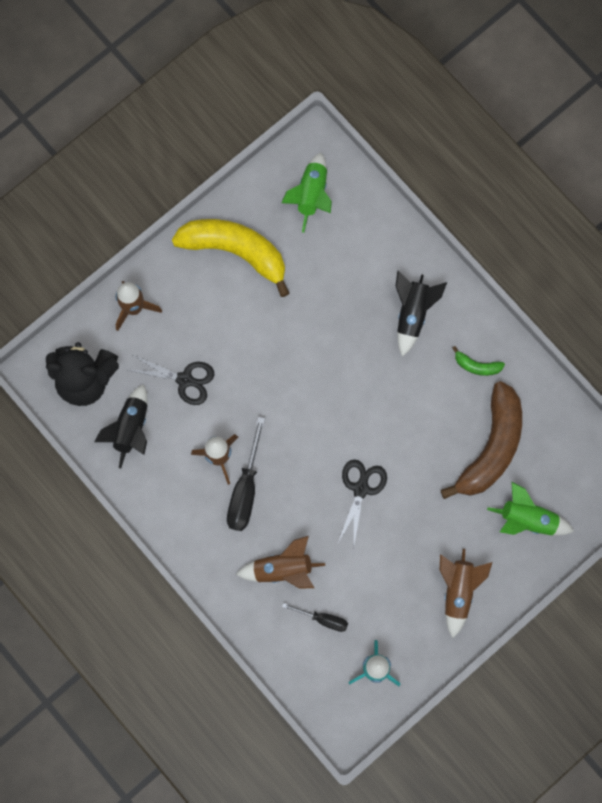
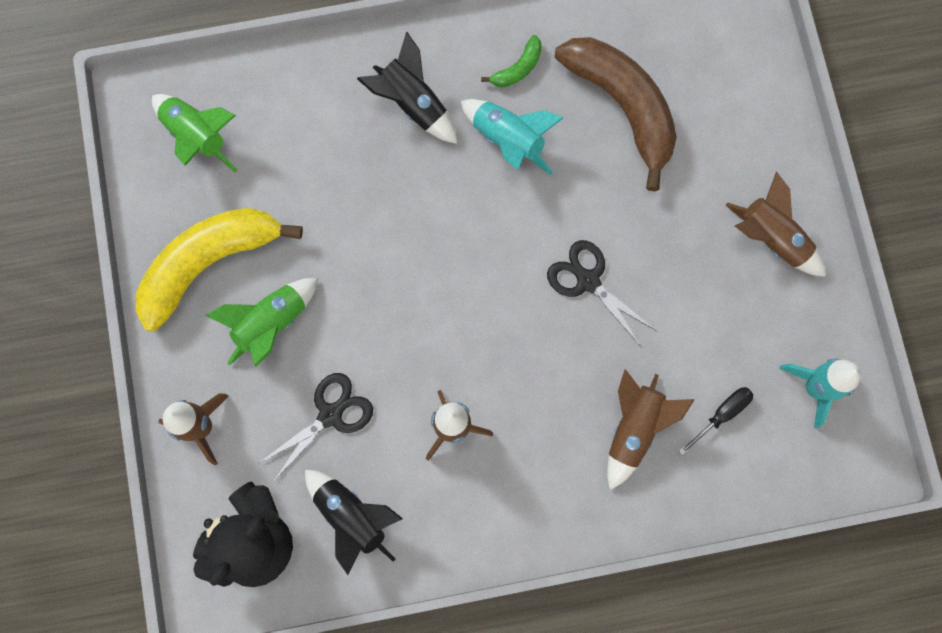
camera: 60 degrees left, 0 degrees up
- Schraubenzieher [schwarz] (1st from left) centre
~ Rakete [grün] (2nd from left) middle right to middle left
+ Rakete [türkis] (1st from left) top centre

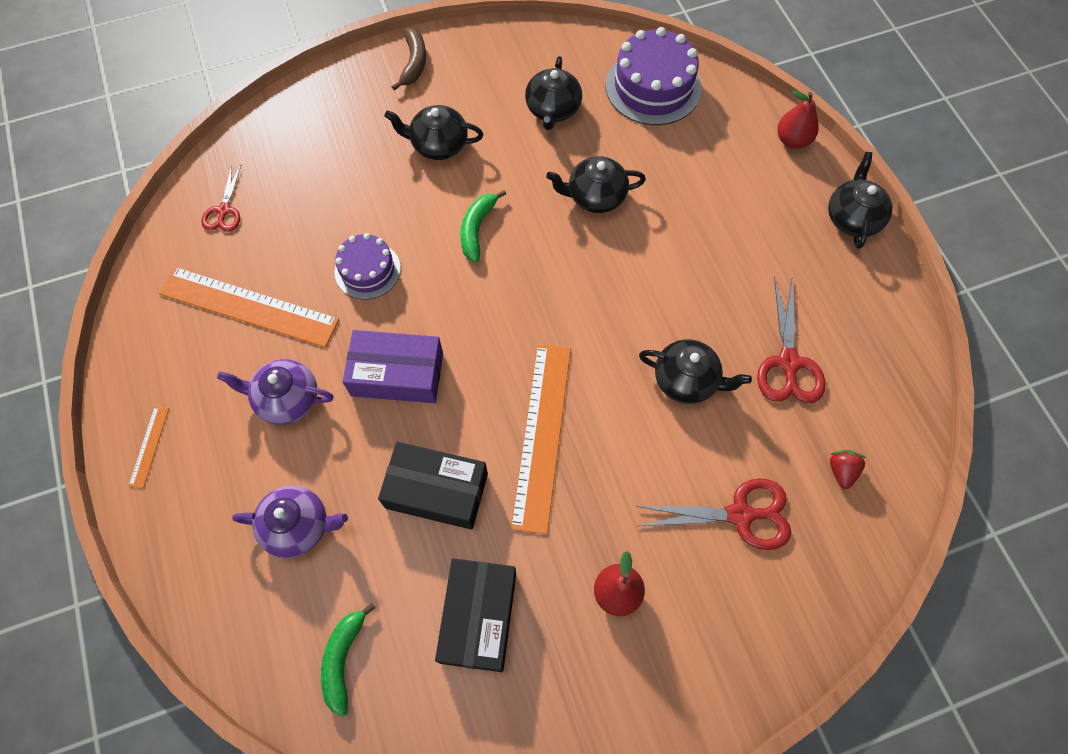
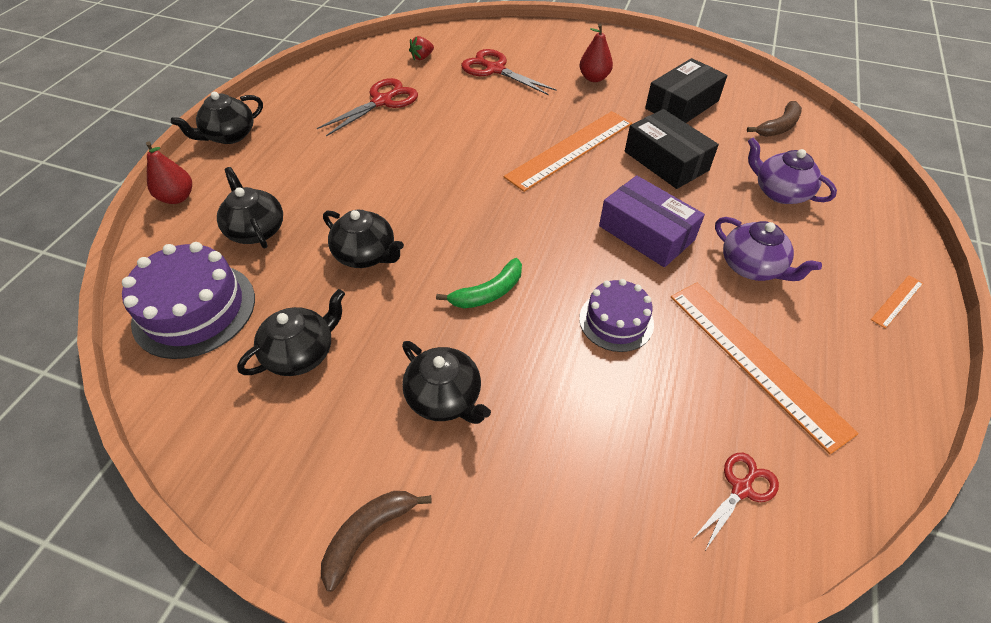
camera: 140 degrees left, 15 degrees down
~ Teekanne [schwarz] (4th from left in the first image) centre to Teekanne [schwarz] (2nd from left) middle left
~ Banane [grün] (1st from left) bottom left to Banane [braun] (2nd from left) top right

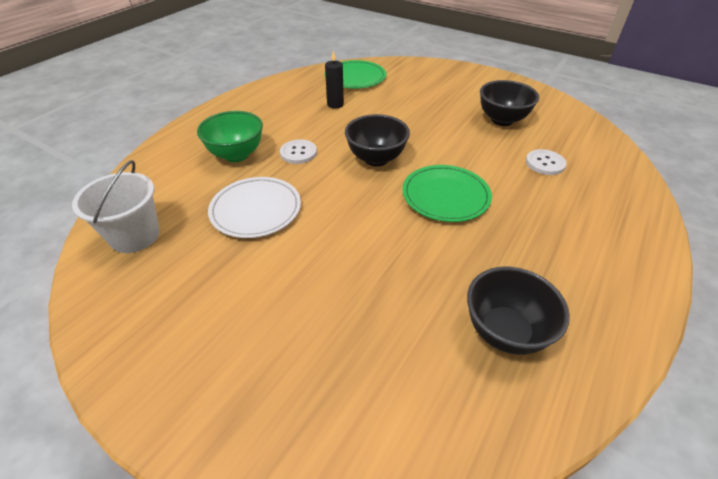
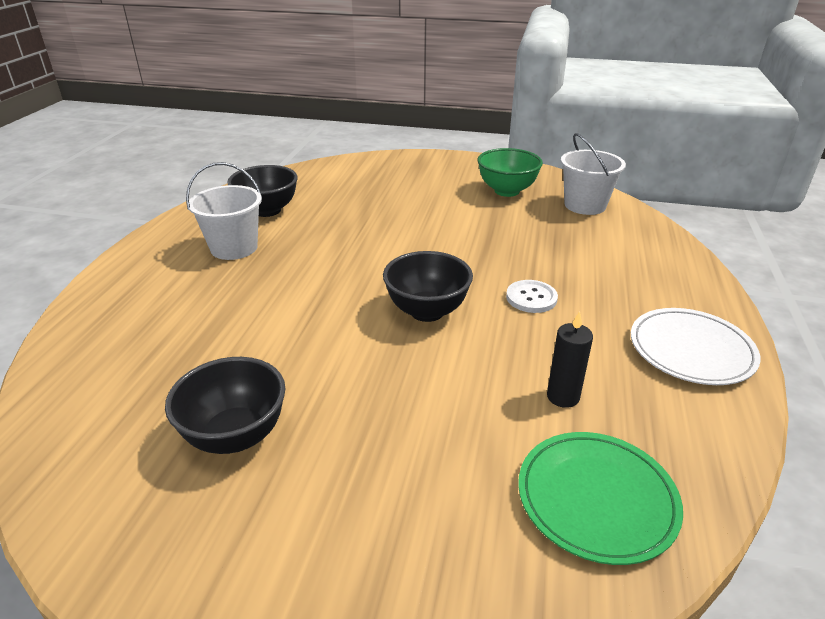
camera: 160 degrees right, 10 degrees down
~ Schüssel [grün] top left to top centre
- Knopf [weiß] (2nd from left) middle right
- Teller [grün] (2nd from left) centre
~ Teller [weiß] centre to middle right
+ Eimer [weiß] (1st from left) middle left

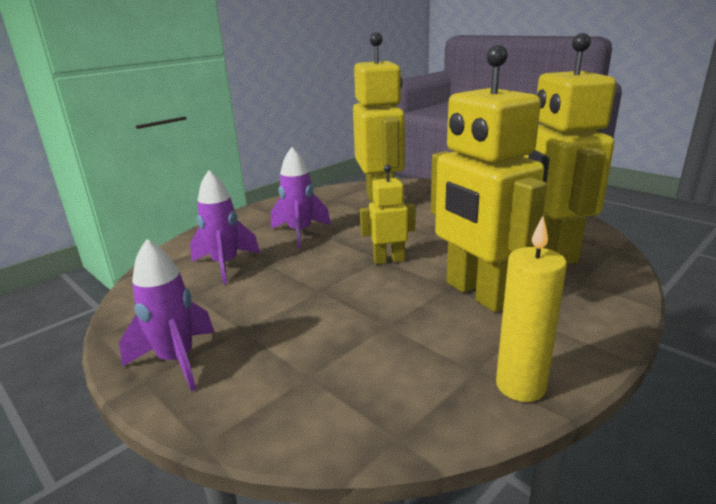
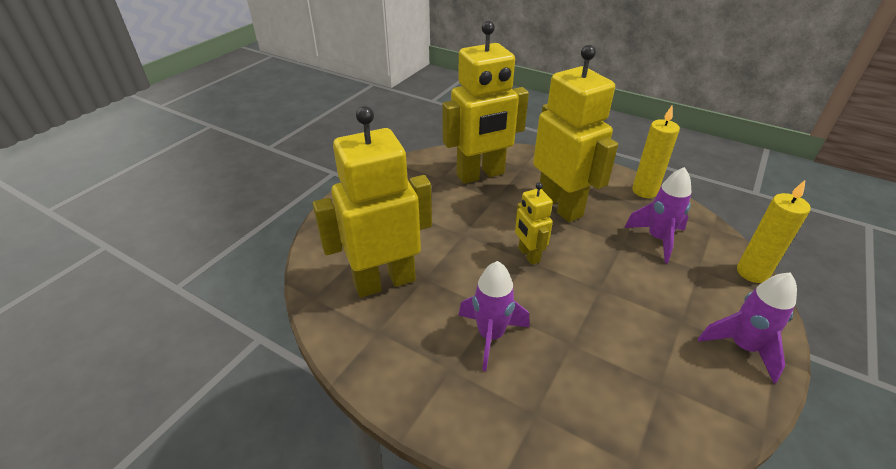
camera: 105 degrees left, 15 degrees up
~ Roboter [gelb] (3rd from left in the first image) middle right = top centre 75 degrees counterclockwise
~ Rakete [lila] (2nd from left) middle left to middle right
+ Kerze [gelb] (2nd from left) middle right

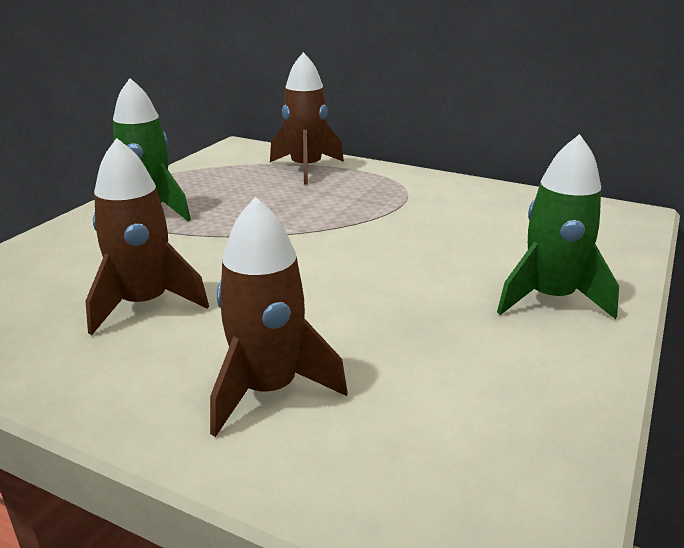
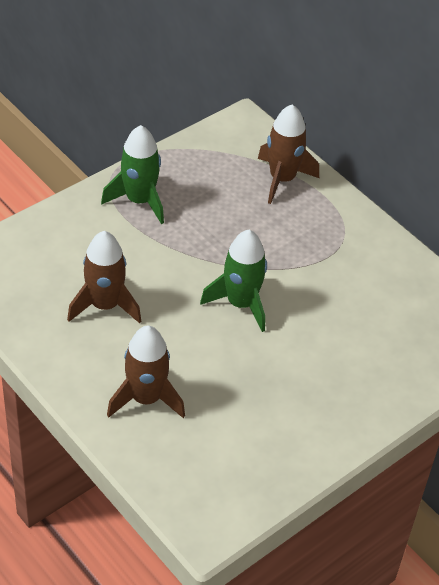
camera: 20 degrees right, 20 degrees up
~ Rakete [grün] (2nd from left) middle right to centre

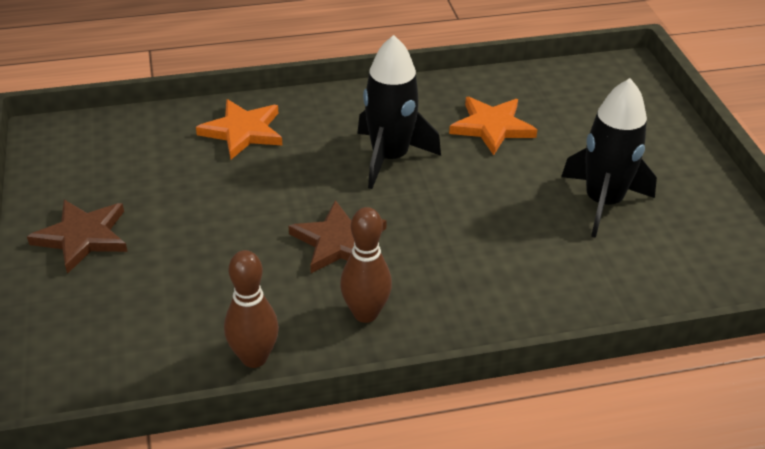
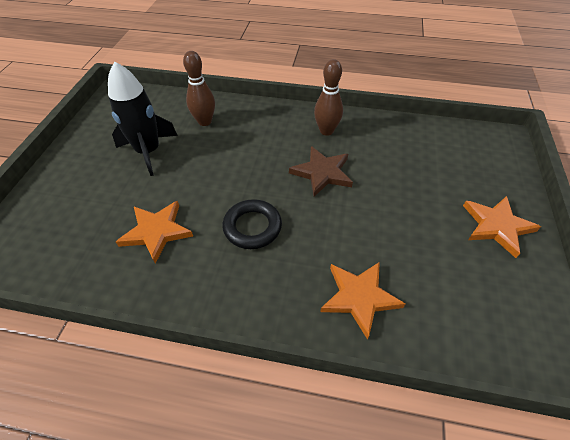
camera: 155 degrees left, 10 degrees up
~ Rakete [schwarz] (1st from left) top centre to Ring [schwarz] centre
~ Stern [braun] (1st from left) middle left to Stern [orange] (3rd from left) middle right
~ Bowlingkegel [braun] (1st from left) bottom left to top centre

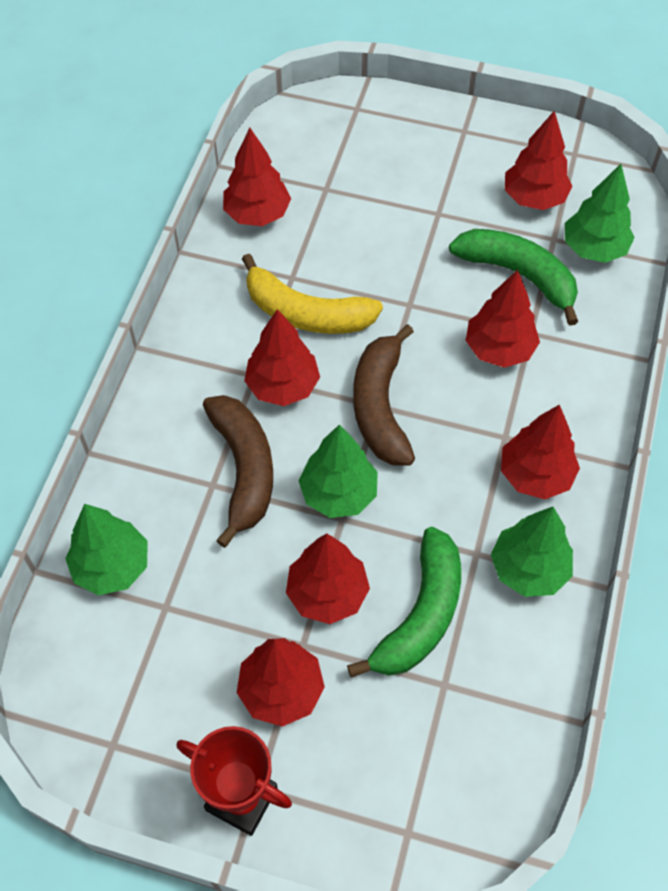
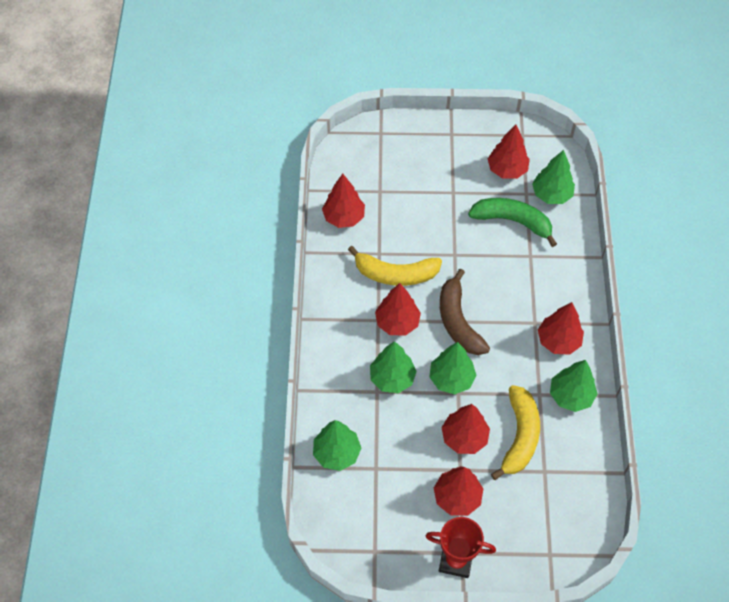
camera: 15 degrees left, 0 degrees up
- Baum [rot] (5th from left) middle right
~ Banane [braun] (1st from left) centre to Baum [grün] (2nd from left) centre
~ Banane [grün] (1st from left) bottom centre to Banane [gelb] (2nd from left) bottom right

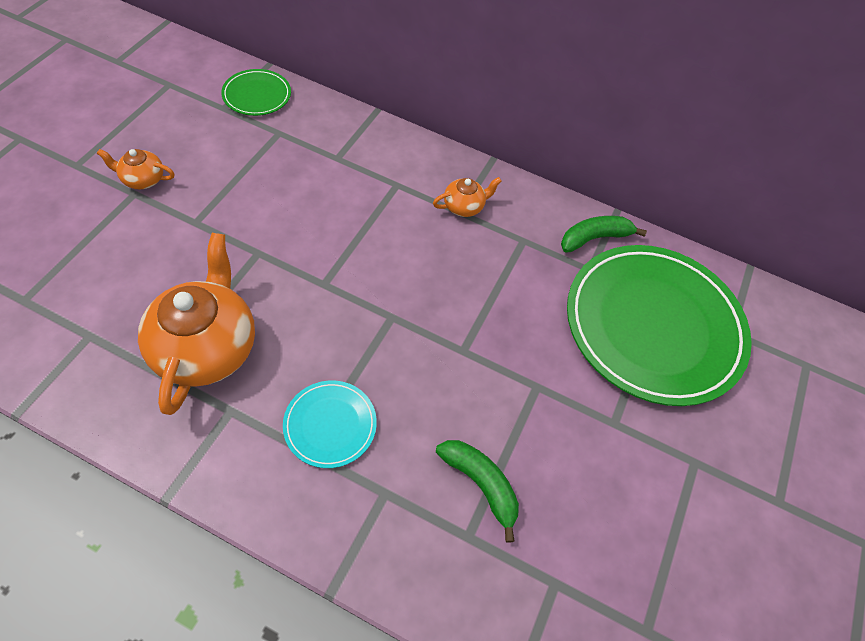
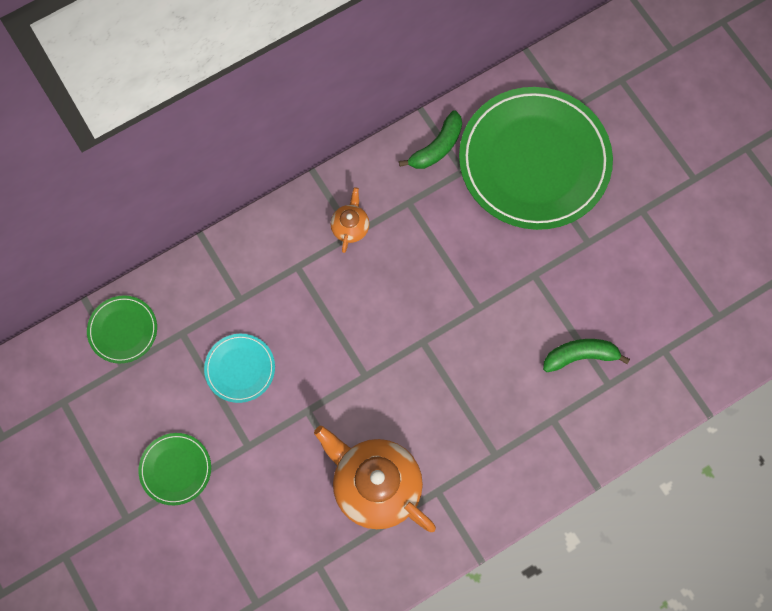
camera: 50 degrees left, 15 degrees up
~ Teekanne [orange] (1st from left) top left to Teller [grün] (2nd from left) bottom left
~ Banane [grün] (2nd from left in the first image) middle right = top centre 150 degrees counterclockwise
~ Teller [türkis] centre to middle left

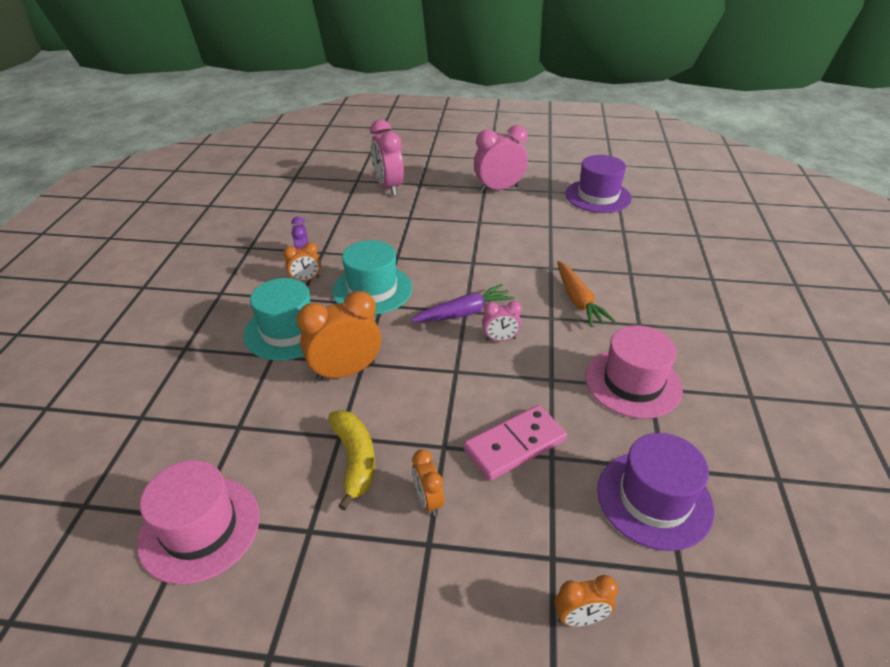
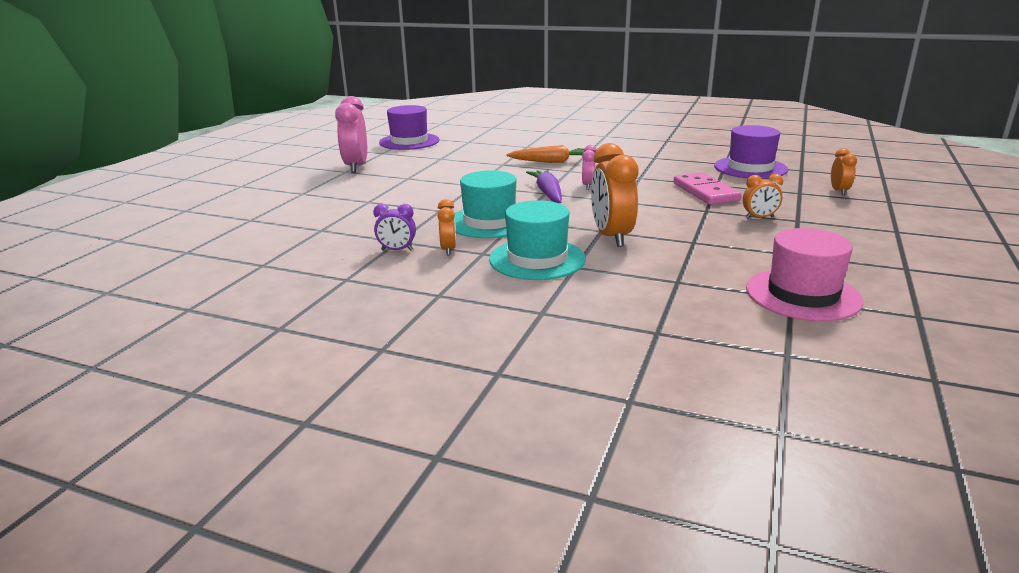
camera: 75 degrees left, 15 degrees down
- Wecker [rosa] (1st from left) top centre
- Hut [rosa] (2nd from left) middle right
- Banane [gelb] bottom centre

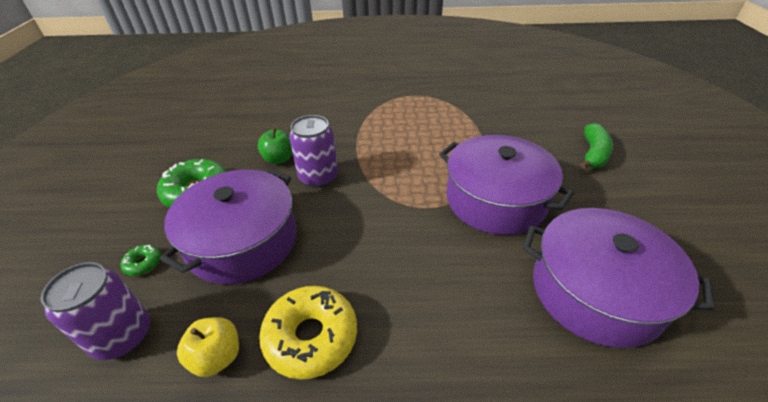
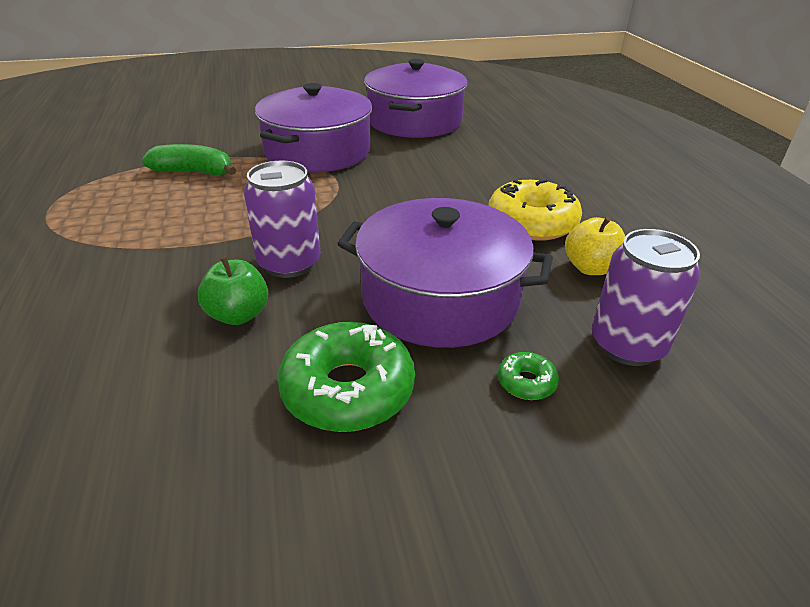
camera: 105 degrees left, 5 degrees down
~ Banane [grün] middle right to top left

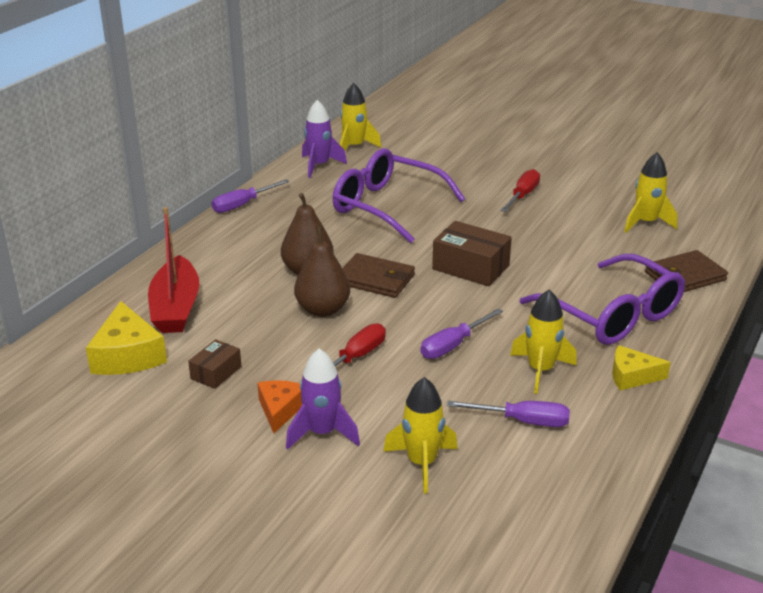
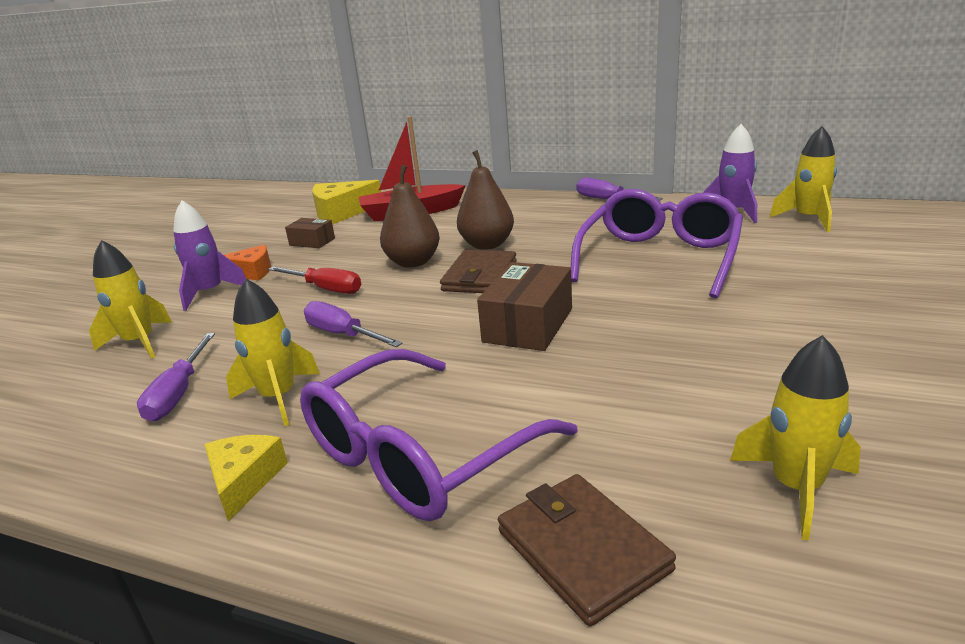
camera: 85 degrees right, 5 degrees down
- Schraubenzieher [rot] (2nd from left) top right

